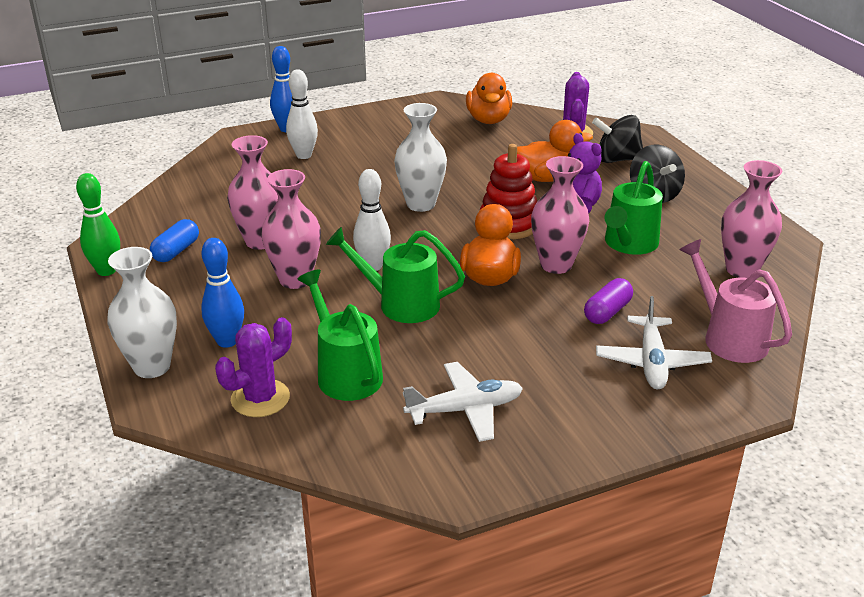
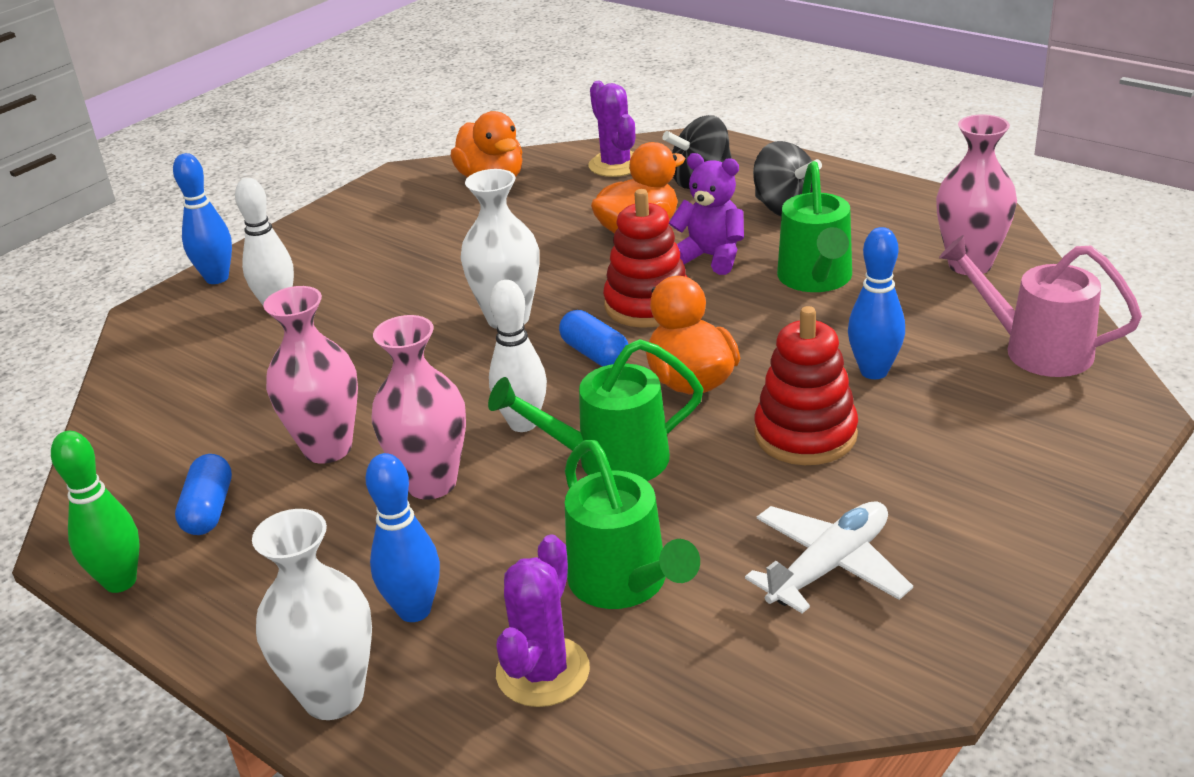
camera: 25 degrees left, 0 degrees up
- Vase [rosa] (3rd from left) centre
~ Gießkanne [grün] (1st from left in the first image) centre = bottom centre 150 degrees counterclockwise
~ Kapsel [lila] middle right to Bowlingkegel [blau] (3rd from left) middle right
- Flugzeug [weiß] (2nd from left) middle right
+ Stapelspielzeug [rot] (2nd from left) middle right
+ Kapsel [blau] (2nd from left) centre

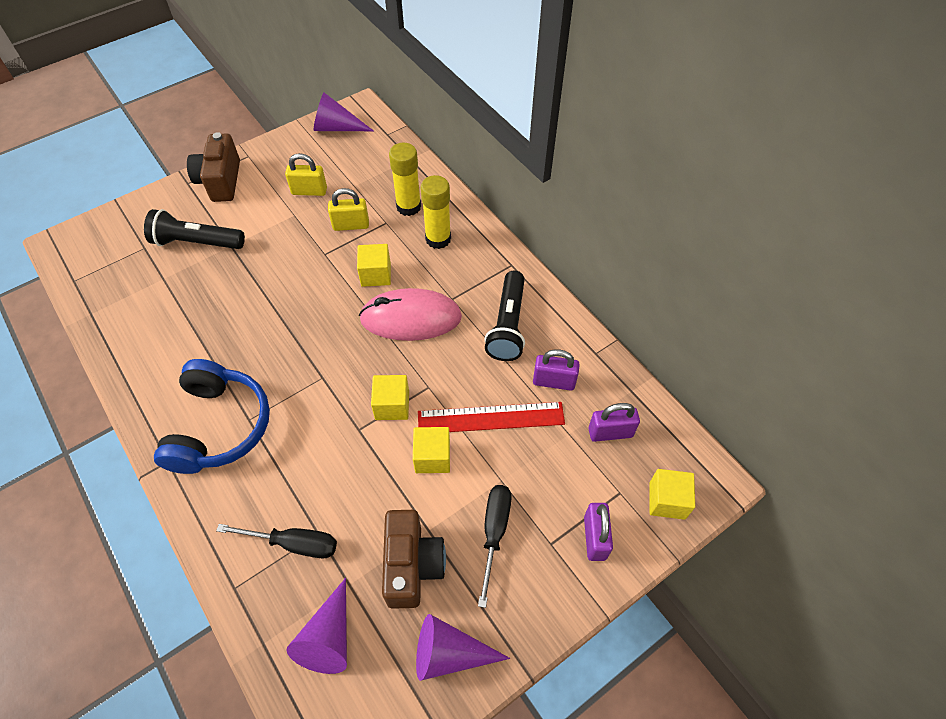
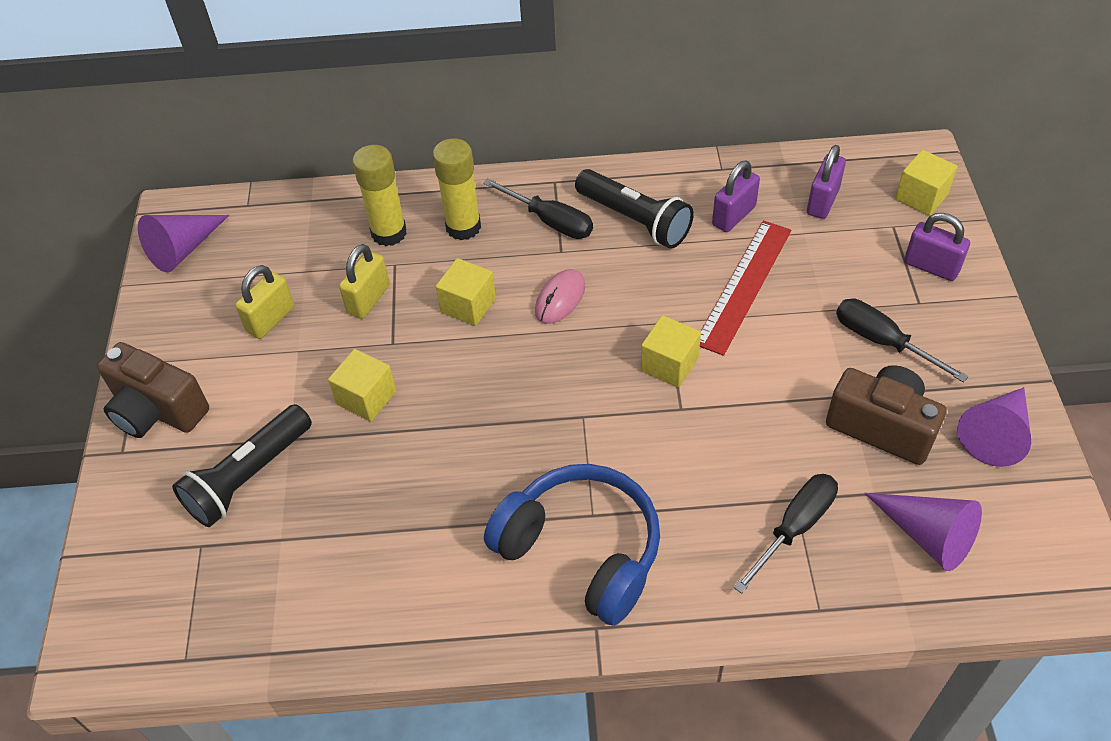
camera: 55 degrees left, 5 degrees down
~ Computermaus [rosa] centre = centre x0.53
~ Kubus [gelb] (3rd from left in the first image) centre to Kubus [gelb] (1st from left) middle left
+ Schraubenzieher [schwarz] (1st from left) top centre

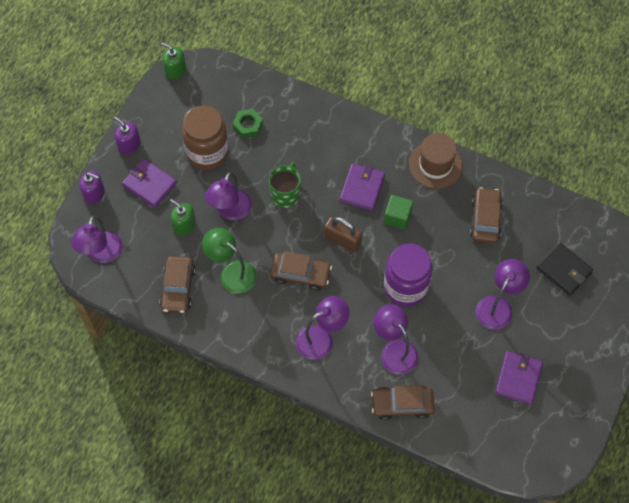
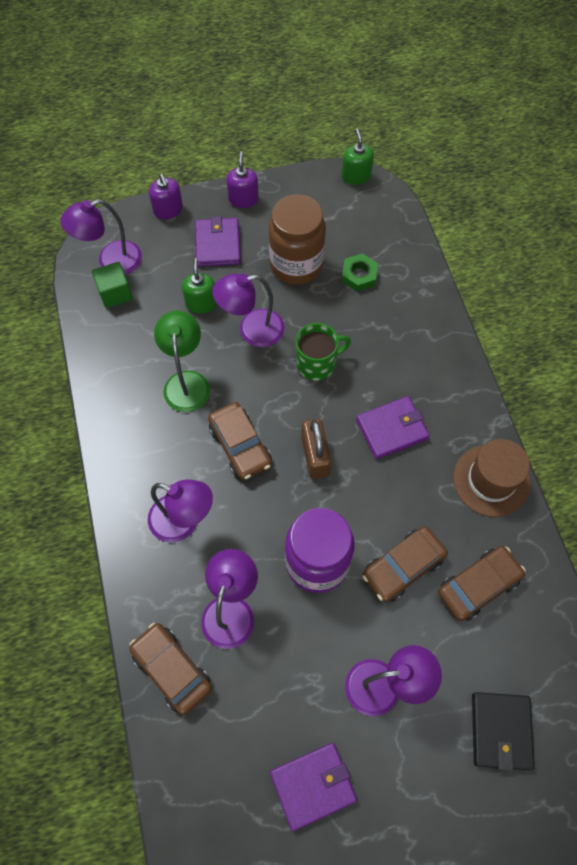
camera: 50 degrees right, 0 degrees up
~ Kubus [grün] centre to top left
~ Auto [braun] (1st from left in the first image) middle left to Auto [braun] (3rd from left) middle right

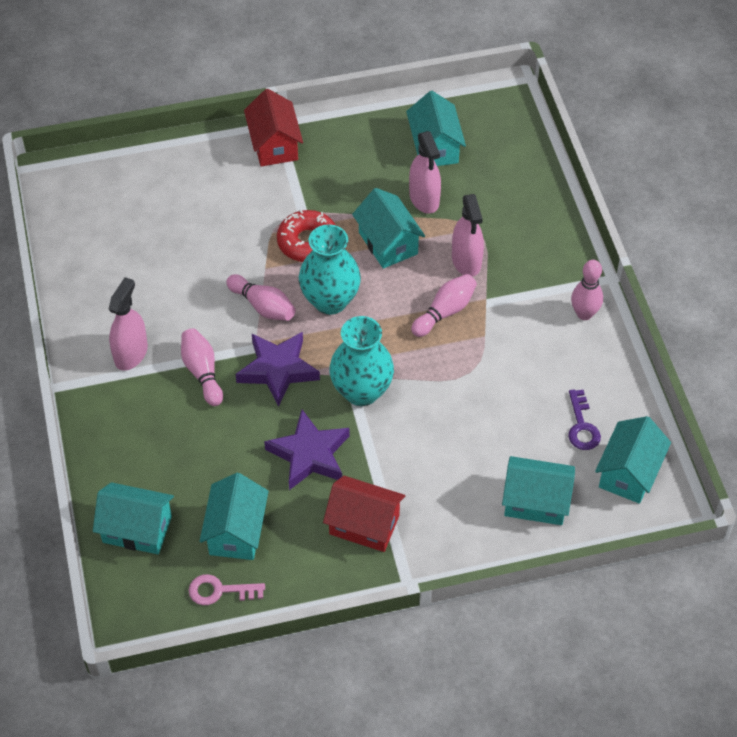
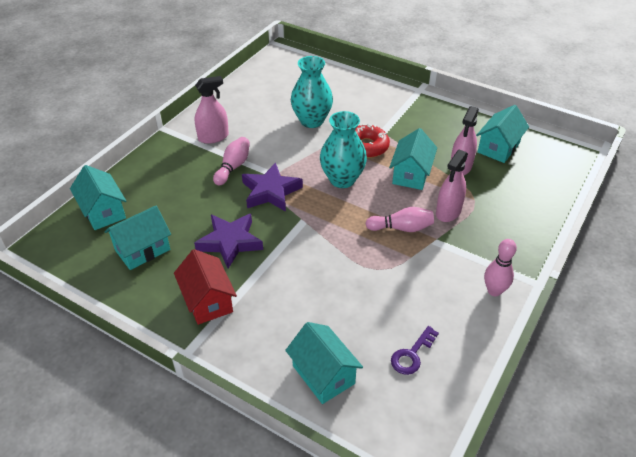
camera: 45 degrees right, 10 degrees down
- Haus [rot] (1st from left) top centre
- Bowlingkegel [rosa] (2nd from left) centre
~ Vase [türkis] (2nd from left in the first image) centre to Vase [türkis] (1st from left) top centre
- Haus [türkis] (6th from left) middle right
- Schlüssel [rosa] bottom left

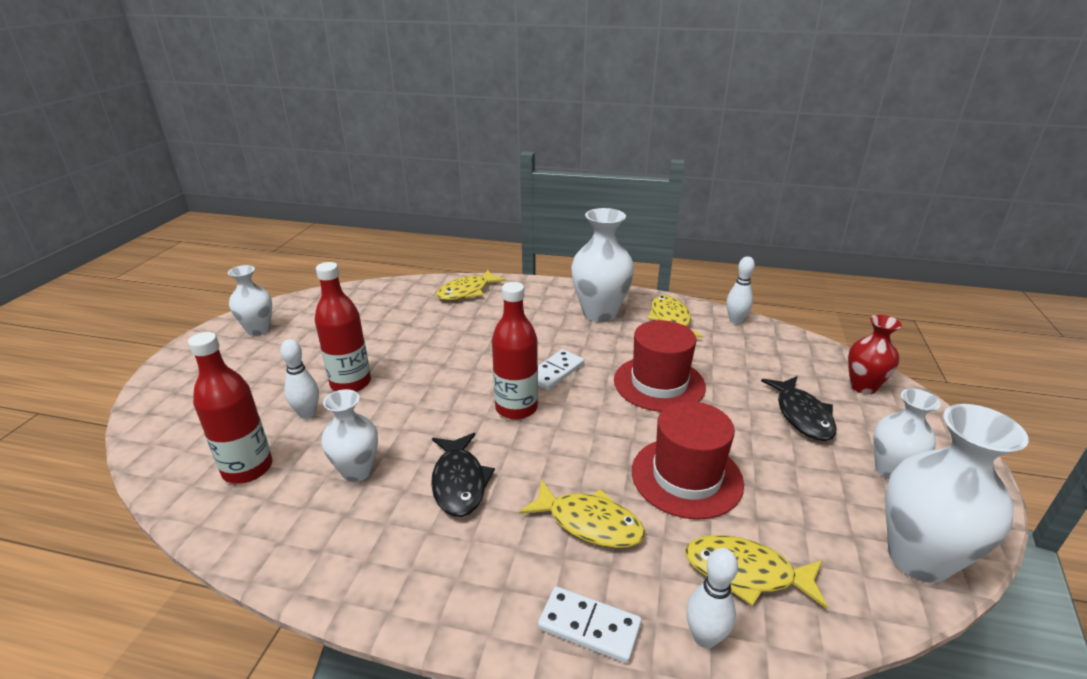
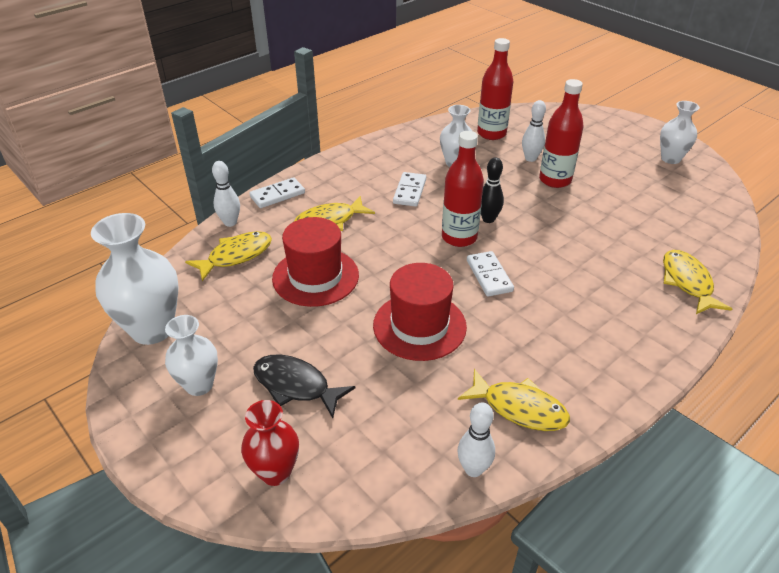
camera: 125 degrees right, 10 degrees up
- Vase [weiß] (3rd from left) centre
~ Fisch [schwarz] (1st from left) bottom centre to Dominostein [weiß] (2nd from left) top centre
+ Bowlingkegel [schwarz] top centre

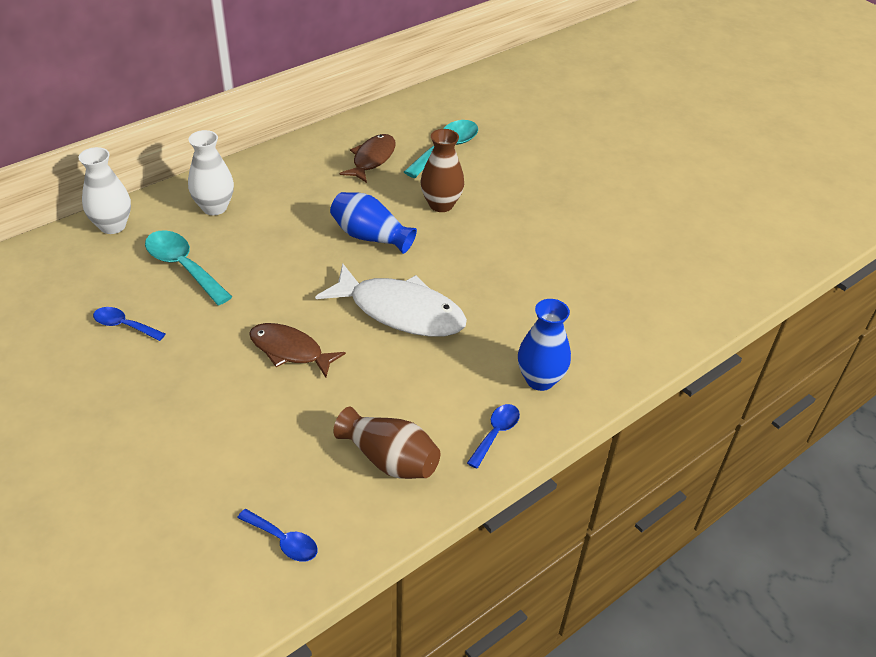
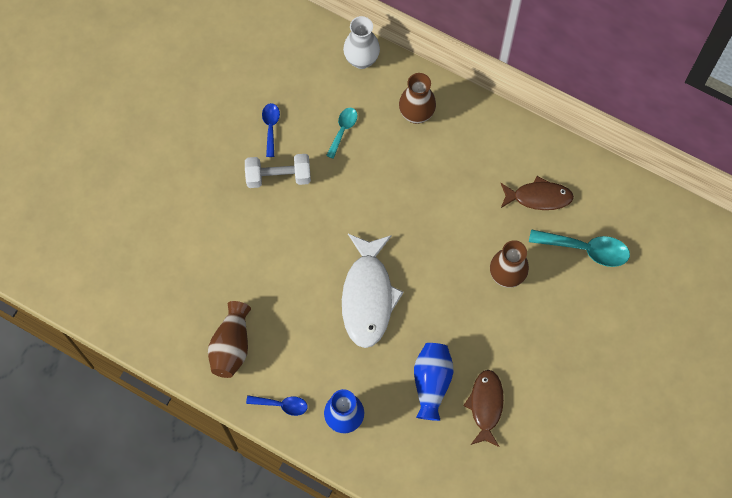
camera: 70 degrees right, 25 degrees up
~ Vase [weiß] (2nd from left) top left to Vase [braun] (2nd from left) top centre
~ Vase [blau] (1st from left in the first image) centre to Vase [blau] (2nd from left) bottom centre
~ Löffel [türkis] (1st from left) middle left = top centre x0.59
~ Fisch [braun] (1st from left) centre to bottom centre
- Löffel [blau] (2nd from left) bottom left
+ Hantel [weiß] centre

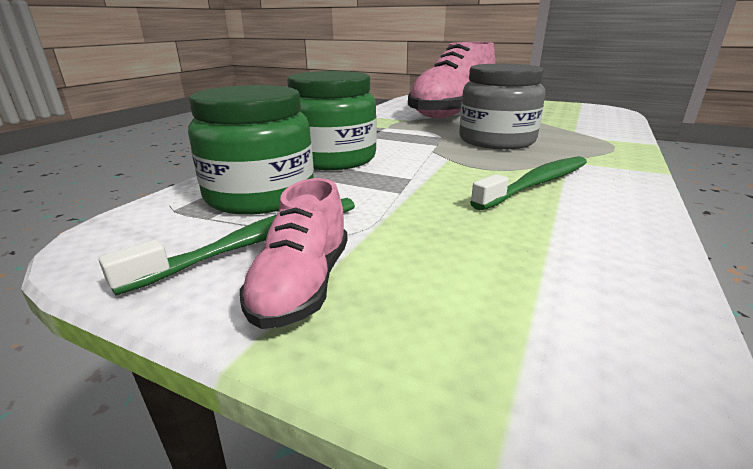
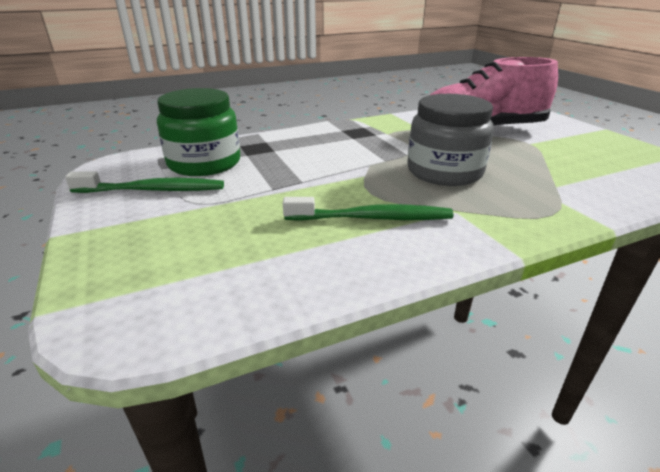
camera: 40 degrees right, 5 degrees up
- Einmachglas [grün] (2nd from left) top centre
- Schuh [rosa] (1st from left) centre

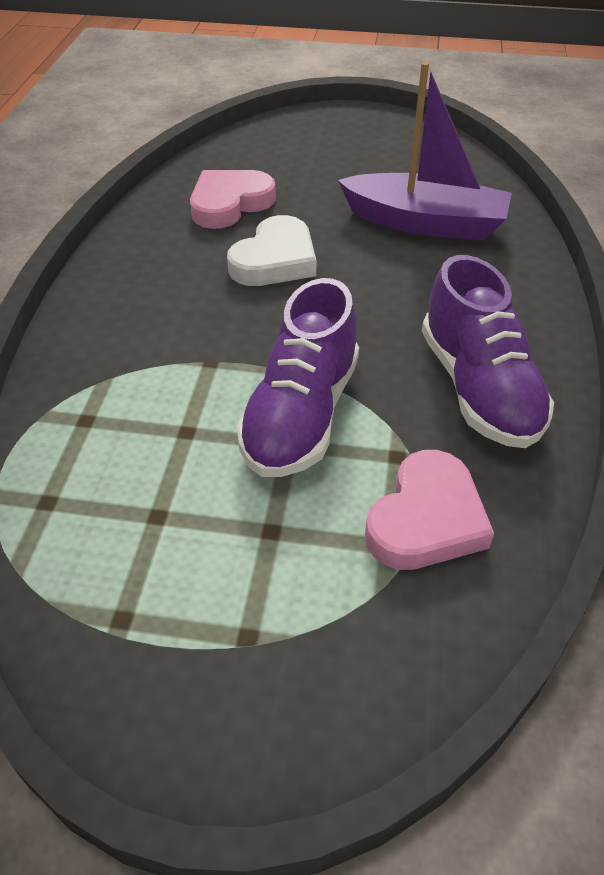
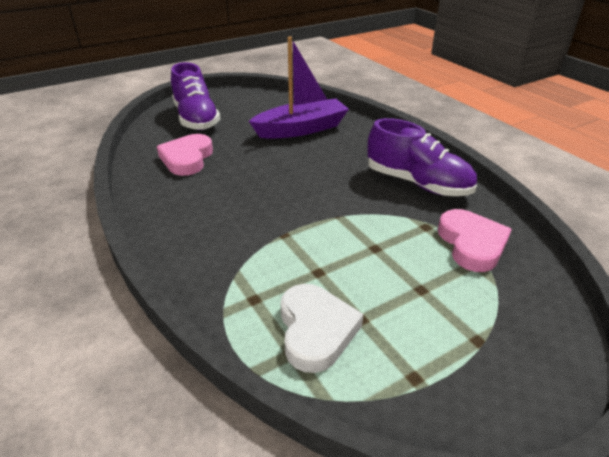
camera: 40 degrees left, 10 degrees down
~ Herz [weiß] top centre to bottom centre
~ Schuh [lila] (1st from left) centre to top left

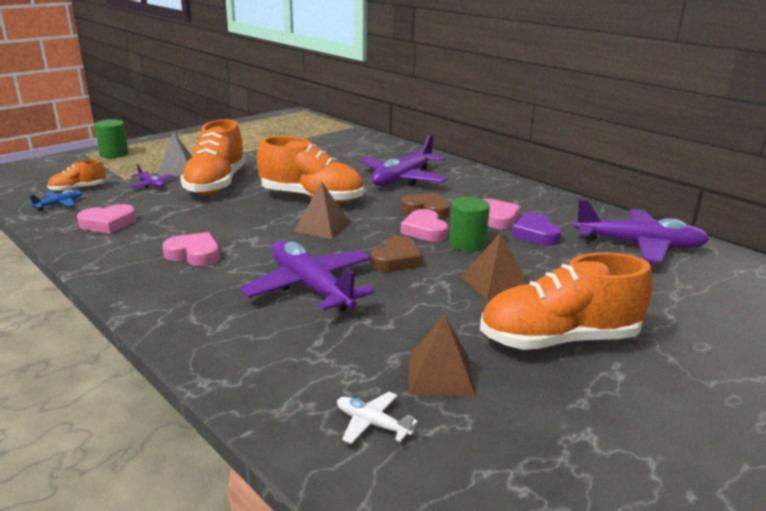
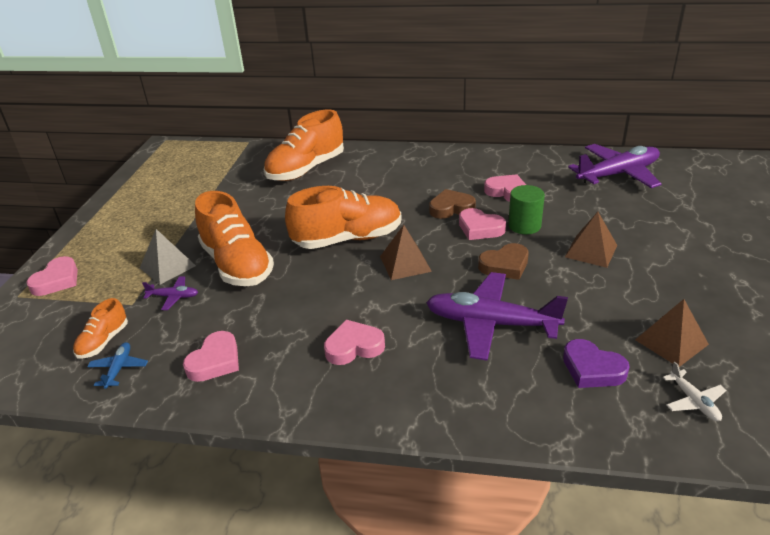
camera: 35 degrees left, 10 degrees up
~ Vollzylinder [grün] (1st from left) top left to Herz [rosa] (1st from left) middle left
- Flugzeug [lila] (3rd from left) top centre
~ Herz [lila] middle right to bottom right
~ Herz [braun] (1st from left in the first image) centre = centre 75 degrees clockwise
~ Schuh [orange] (4th from left in the first image) middle right to Schuh [orange] (3rd from left) top centre
~ Flugzeug [weiß] bottom centre = bottom right 105 degrees counterclockwise

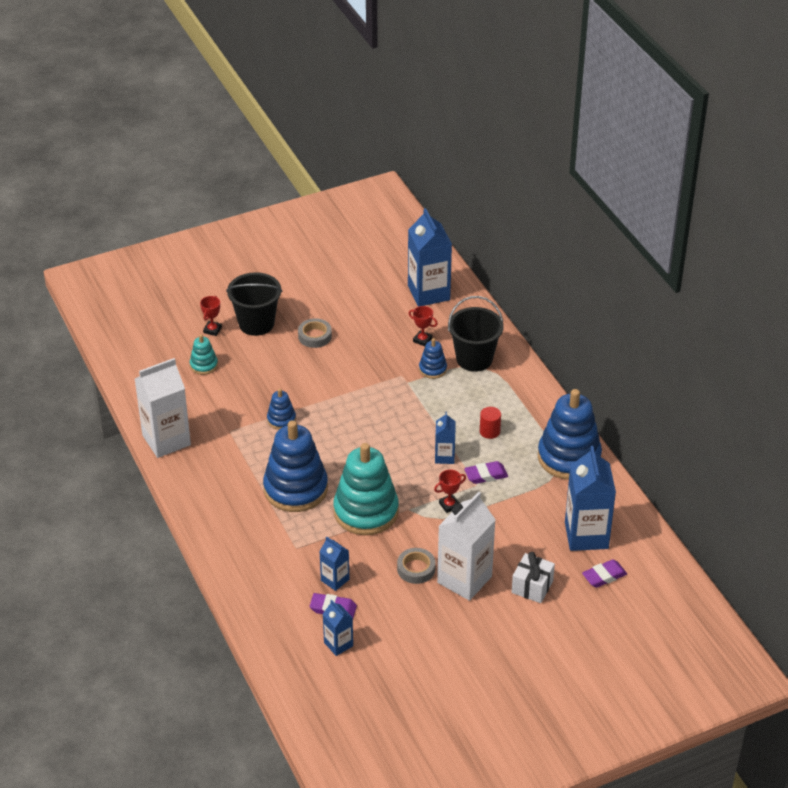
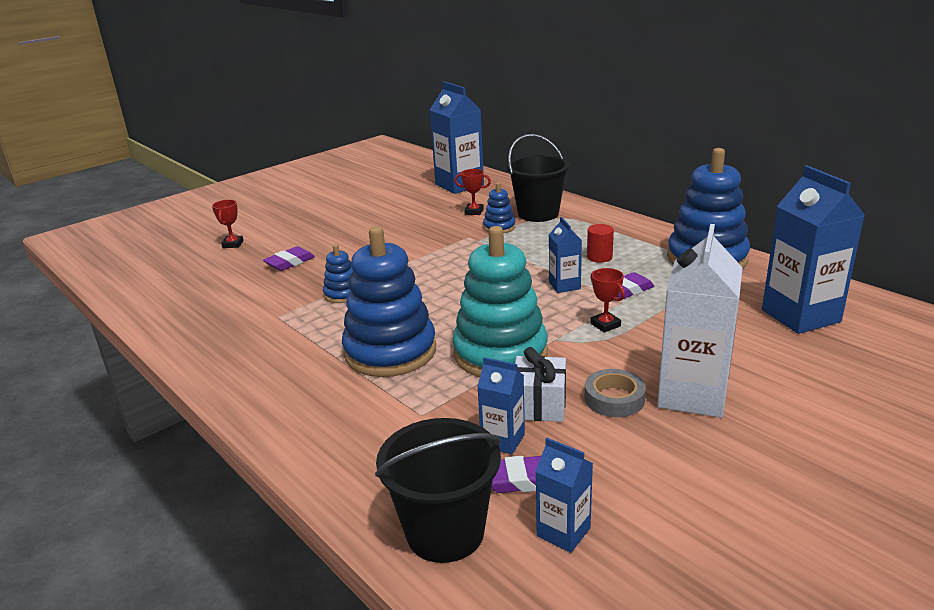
camera: 15 degrees left, 15 degrees down
~ Eimer [schwarz] (1st from left) middle left to bottom centre
- Klebeband [grau] (1st from left) centre
- Stapelspielzeug [türkis] (1st from left) middle left
- Getränkekarton [weiß] (1st from left) middle left
~ Pokal [rot] (3rd from left) centre = centre 75 degrees counterclockwise
~ Geschenk [weiß] bottom right to centre
~ Radiergummi [lila] (3rd from left in the first image) bottom right to Radiergummi [lila] (1st from left) middle left

